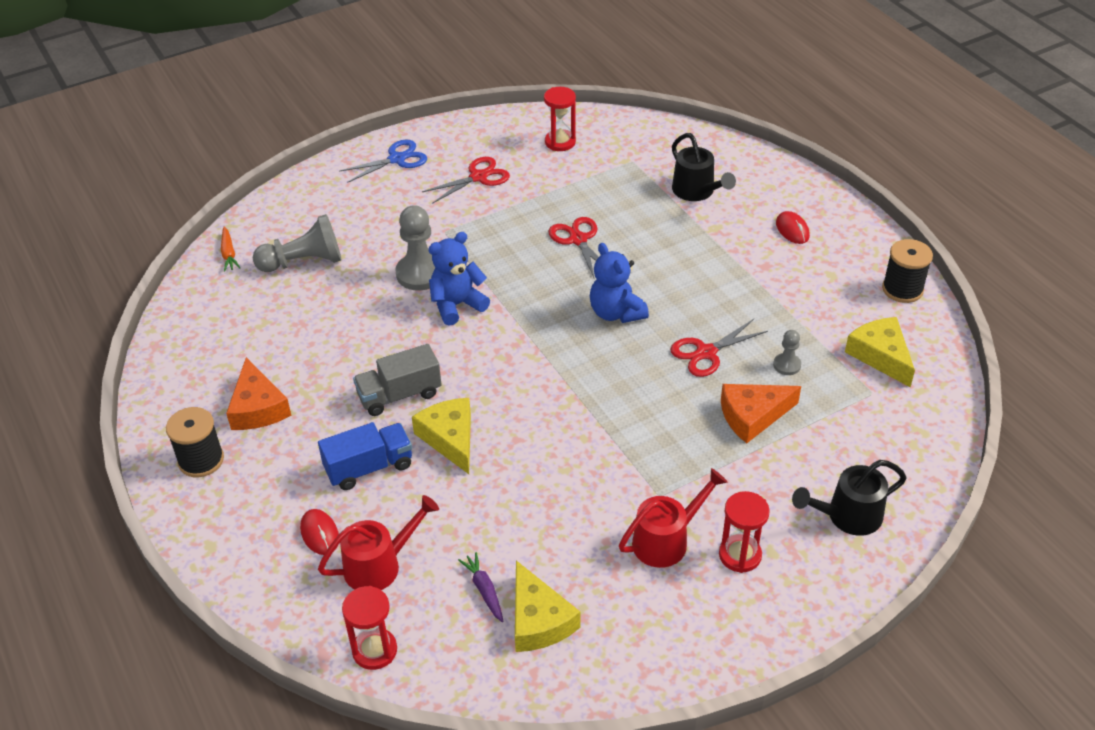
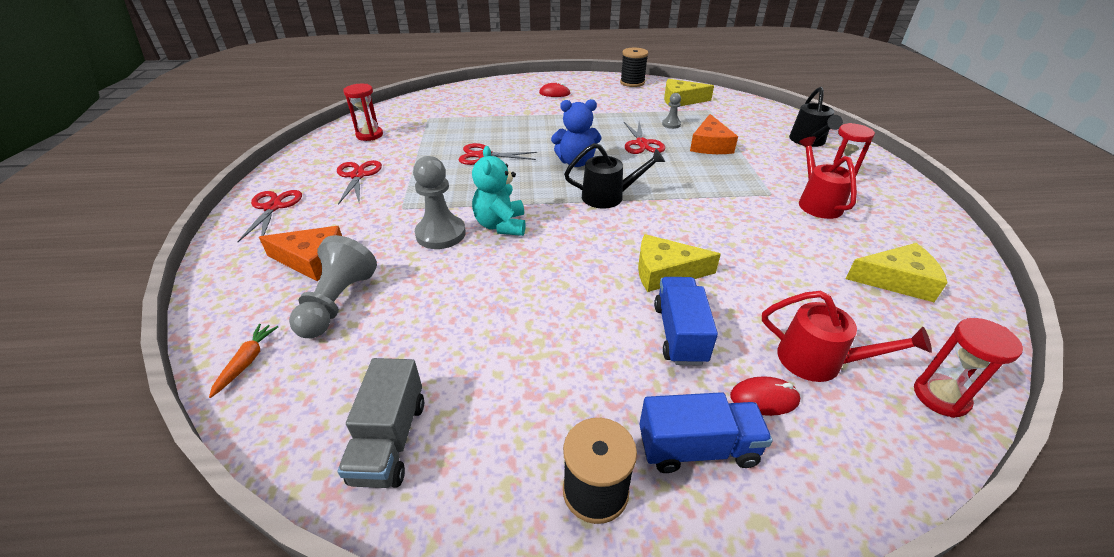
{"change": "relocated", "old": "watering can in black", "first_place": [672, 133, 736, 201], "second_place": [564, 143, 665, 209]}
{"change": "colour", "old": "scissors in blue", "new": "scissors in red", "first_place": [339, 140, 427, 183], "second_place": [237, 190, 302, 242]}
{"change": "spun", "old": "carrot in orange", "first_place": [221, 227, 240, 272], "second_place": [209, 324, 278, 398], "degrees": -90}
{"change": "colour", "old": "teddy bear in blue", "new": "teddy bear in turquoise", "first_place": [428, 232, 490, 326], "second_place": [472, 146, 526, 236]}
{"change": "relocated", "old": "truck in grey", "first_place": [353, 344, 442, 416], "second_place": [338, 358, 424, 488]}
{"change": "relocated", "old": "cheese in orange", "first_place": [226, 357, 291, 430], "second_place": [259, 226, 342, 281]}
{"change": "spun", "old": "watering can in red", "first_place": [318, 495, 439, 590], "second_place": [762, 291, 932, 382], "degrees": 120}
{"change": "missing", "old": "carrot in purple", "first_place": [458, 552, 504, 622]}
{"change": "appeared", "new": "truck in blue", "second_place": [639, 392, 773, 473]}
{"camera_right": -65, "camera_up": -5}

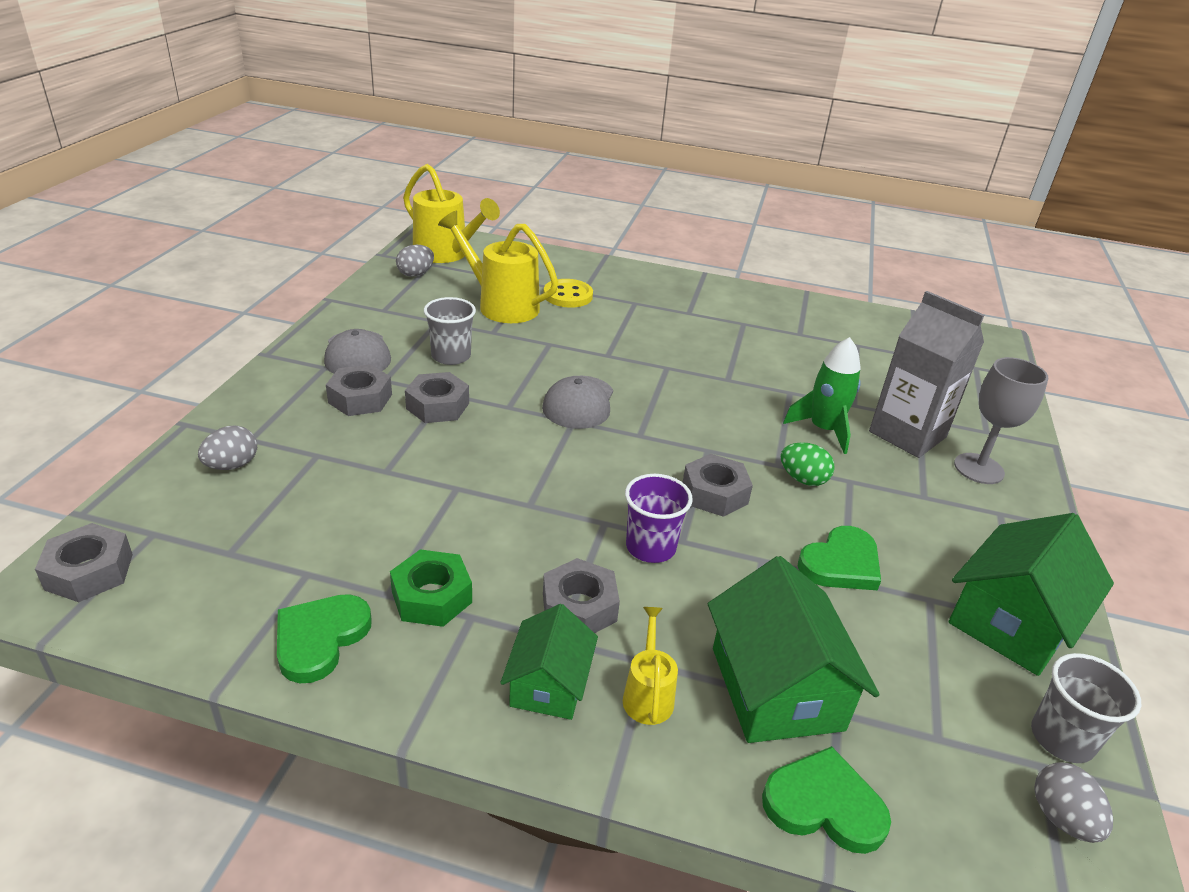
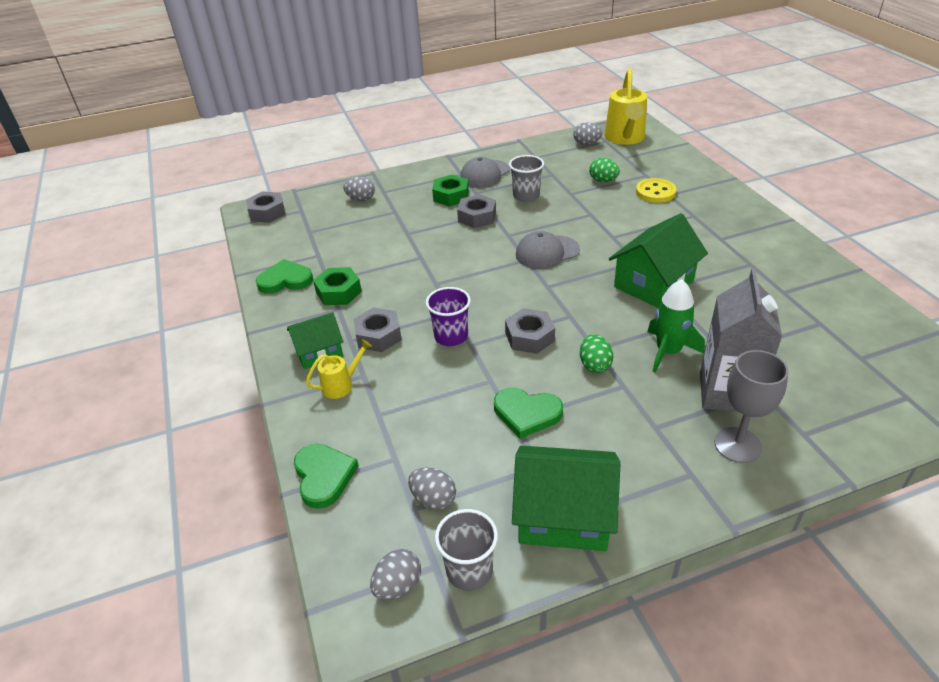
{"change": "exchanged", "old": "watering can in yellow", "new": "egg in green", "first_place": [438, 211, 558, 323], "second_place": [589, 158, 620, 182]}
{"change": "colour", "old": "nut in grey", "new": "nut in green", "first_place": [326, 364, 392, 416], "second_place": [432, 175, 469, 207]}
{"change": "relocated", "old": "house in green", "first_place": [708, 556, 880, 743], "second_place": [609, 213, 708, 308]}
{"change": "appeared", "new": "egg in grey", "second_place": [408, 467, 456, 510]}
{"camera_right": 60, "camera_up": 5}

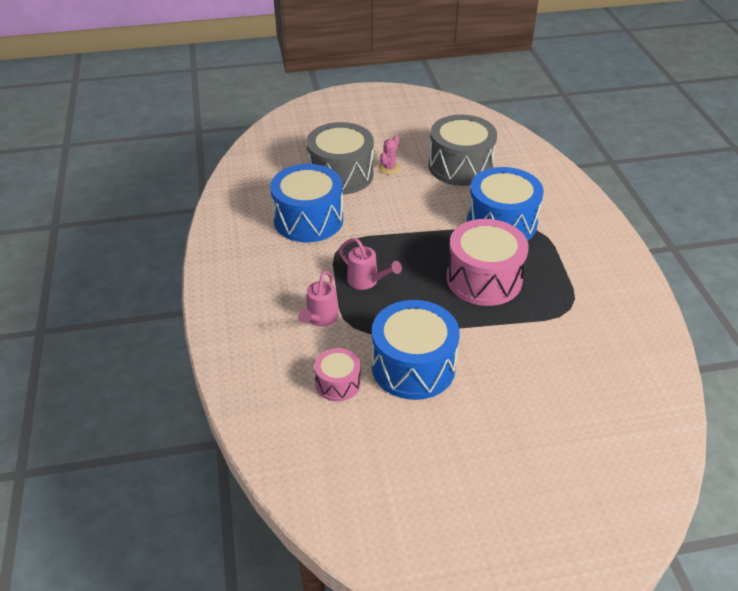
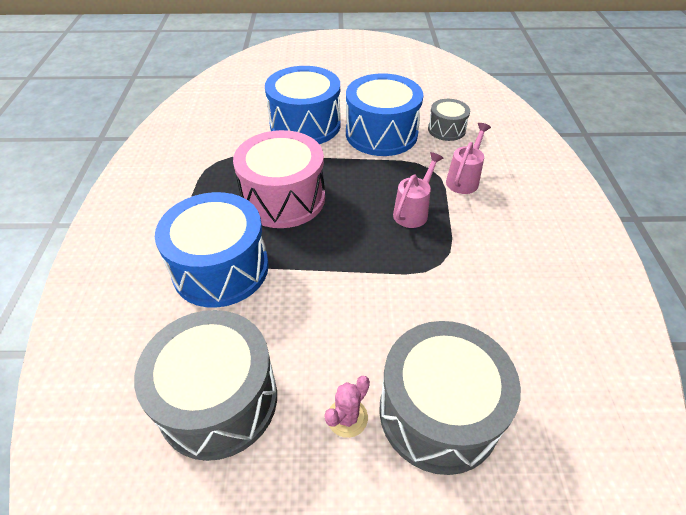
{"change": "relocated", "old": "drum in blue", "first_place": [270, 164, 343, 242], "second_place": [265, 66, 341, 144]}
{"change": "spun", "old": "watering can in pink", "first_place": [339, 238, 402, 290], "second_place": [393, 152, 443, 228], "degrees": 75}
{"change": "colour", "old": "drum in pink", "new": "drum in grey", "first_place": [315, 348, 361, 402], "second_place": [428, 99, 470, 141]}
{"camera_right": -170, "camera_up": 5}

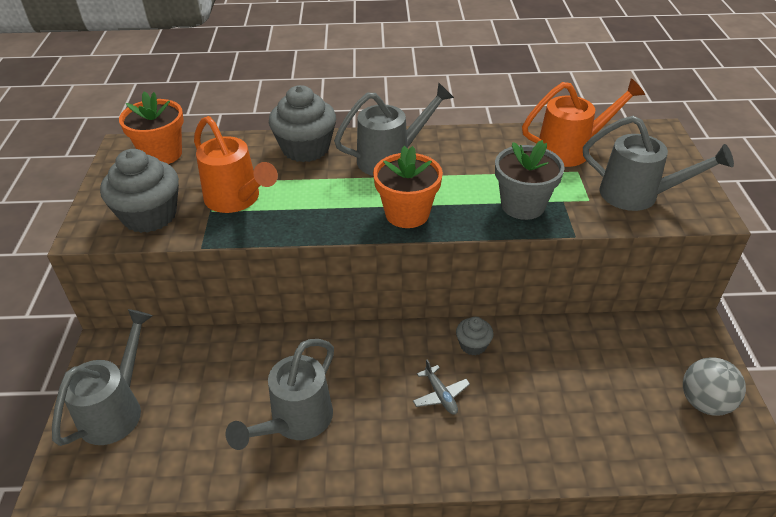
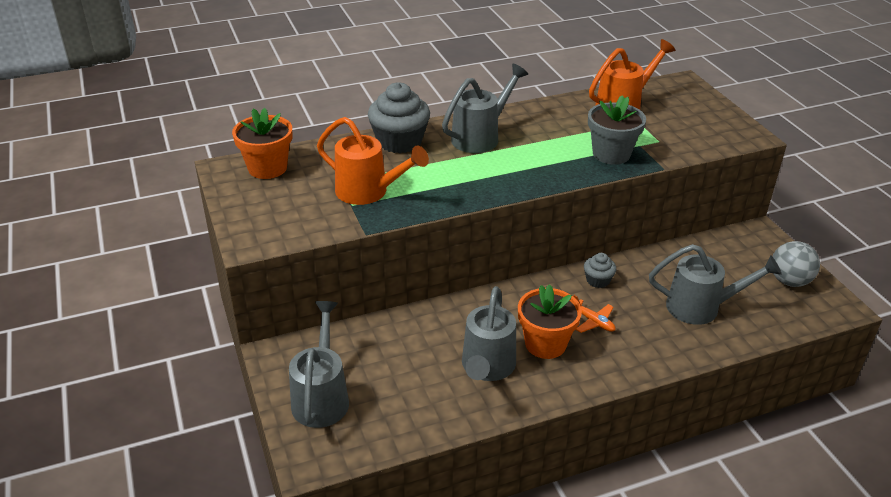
{"change": "relocated", "old": "watering can in grey", "first_place": [583, 116, 734, 211], "second_place": [649, 244, 781, 325]}
{"change": "relocated", "old": "flower pot in orange", "first_place": [373, 146, 443, 228], "second_place": [518, 284, 582, 359]}
{"change": "missing", "old": "cupcake in grey", "first_place": [100, 149, 179, 233]}
{"change": "colour", "old": "plane in grey", "new": "plane in orange", "first_place": [413, 360, 470, 415], "second_place": [573, 295, 615, 333]}
{"camera_right": -20, "camera_up": -5}

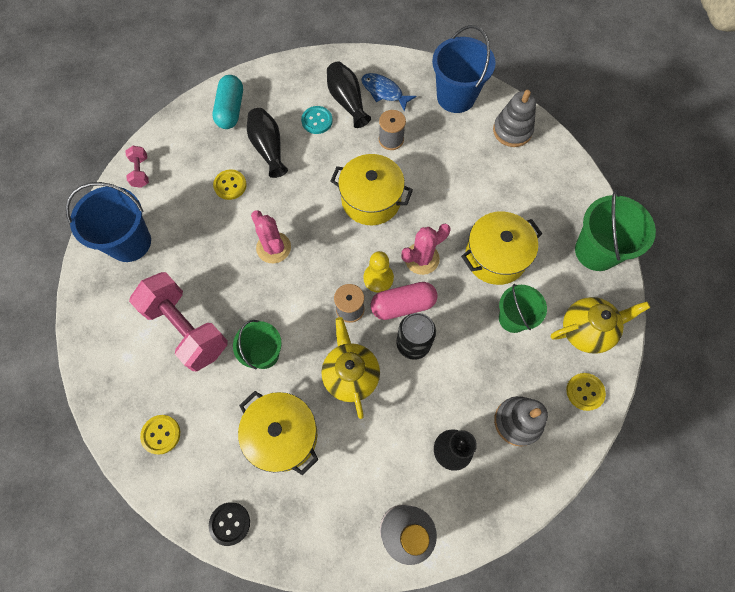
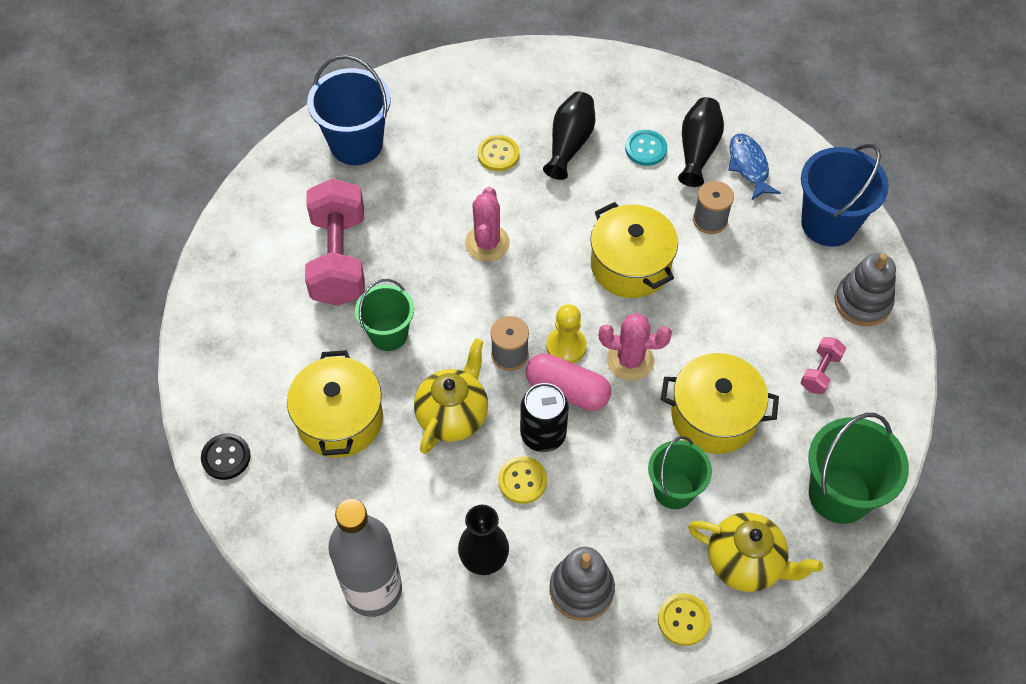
{"change": "missing", "old": "capsule in turquoise", "first_place": [213, 75, 243, 129]}
{"change": "relocated", "old": "dumbbell in pink", "first_place": [126, 146, 149, 188], "second_place": [800, 337, 846, 394]}
{"change": "relocated", "old": "button in yellow", "first_place": [140, 415, 180, 455], "second_place": [498, 456, 547, 504]}
{"camera_right": 40, "camera_up": -10}

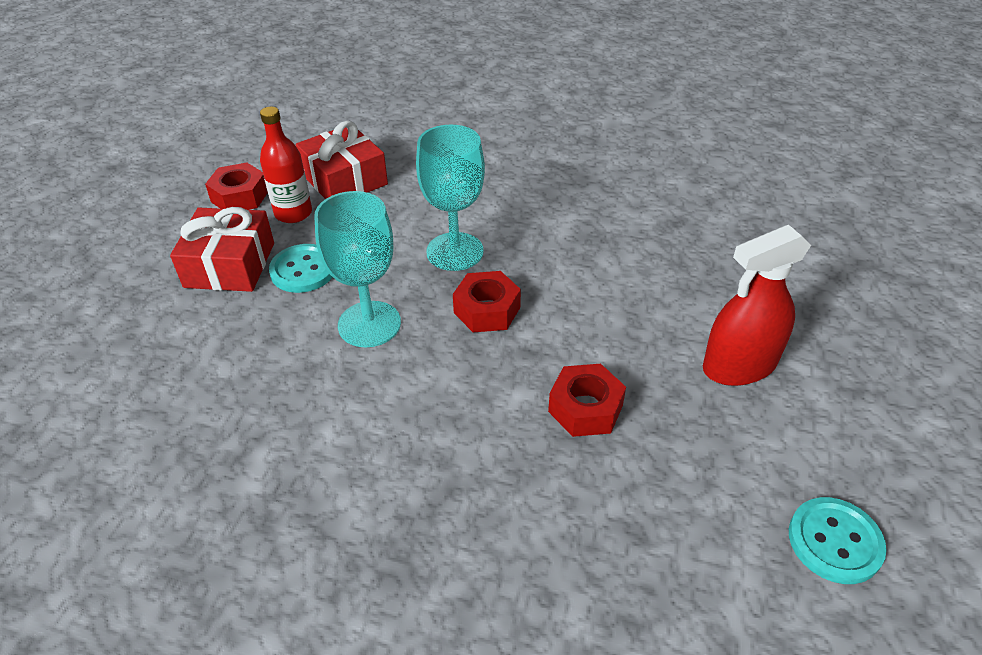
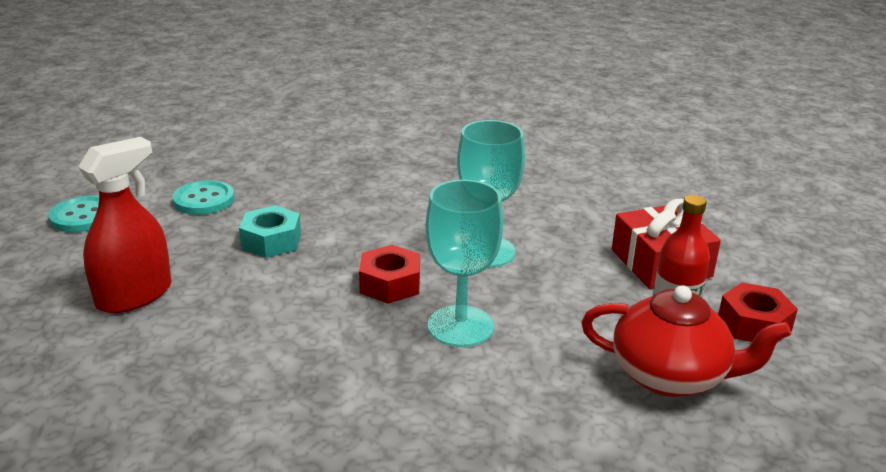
{"change": "exchanged", "old": "gift in red", "new": "teapot in red", "first_place": [296, 121, 388, 199], "second_place": [581, 285, 791, 397]}
{"change": "relocated", "old": "button in turquoise", "first_place": [269, 244, 333, 293], "second_place": [172, 180, 234, 215]}
{"change": "colour", "old": "nut in red", "new": "nut in turquoise", "first_place": [548, 364, 626, 437], "second_place": [239, 205, 301, 258]}
{"camera_right": 155, "camera_up": -15}

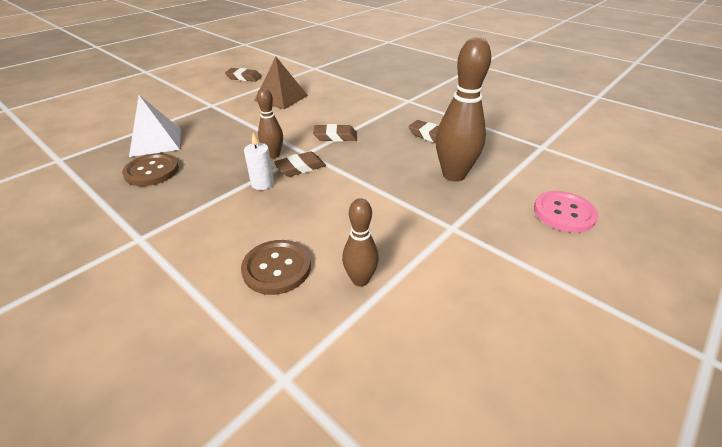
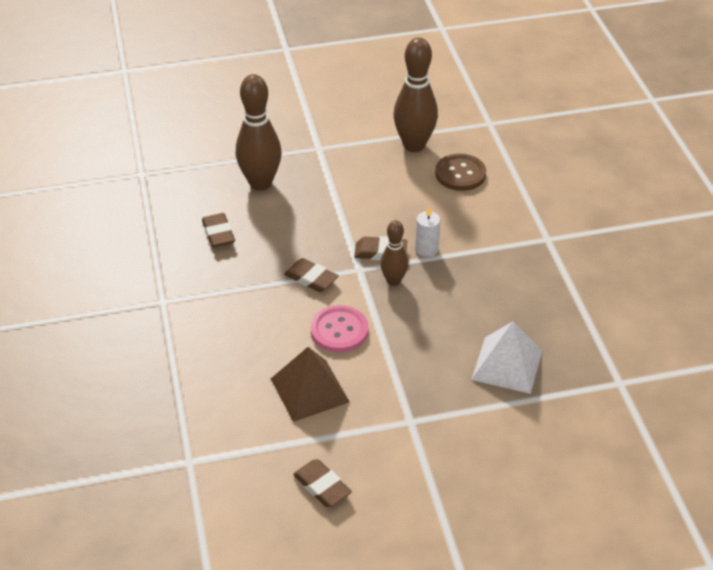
{"change": "missing", "old": "button in brown", "first_place": [122, 153, 179, 186]}
{"change": "relocated", "old": "button in pink", "first_place": [534, 191, 598, 233], "second_place": [311, 305, 368, 352]}
{"change": "size", "old": "bowling pin in brown", "first_place": [342, 198, 379, 287], "second_place": [393, 37, 438, 152], "factor": 1.77}
{"camera_right": -145, "camera_up": 5}

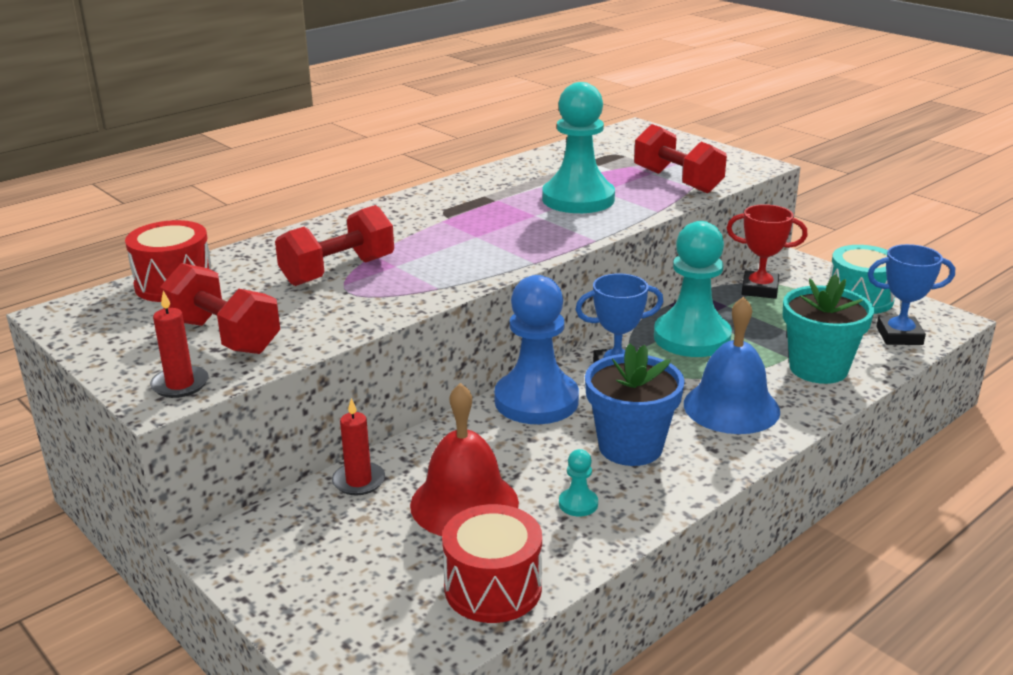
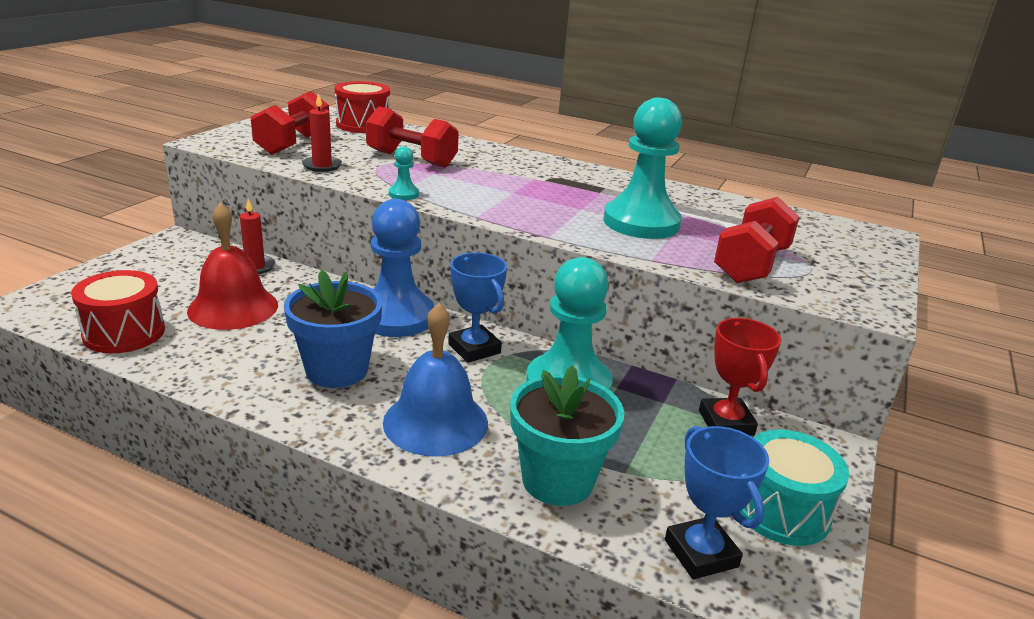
{"change": "relocated", "old": "candle in red", "first_place": [150, 291, 209, 398], "second_place": [302, 93, 342, 172]}
{"change": "relocated", "old": "pawn in turquoise", "first_place": [559, 449, 598, 516], "second_place": [389, 146, 419, 200]}
{"camera_right": 65, "camera_up": 0}

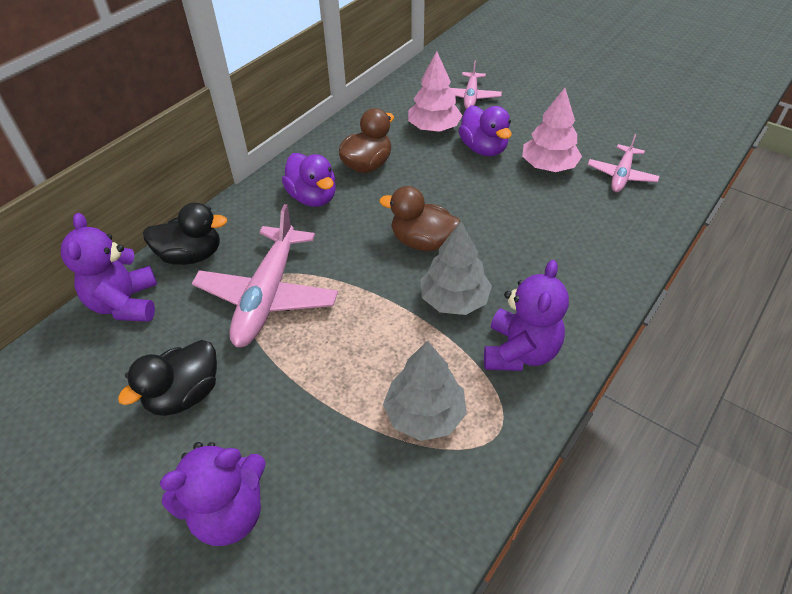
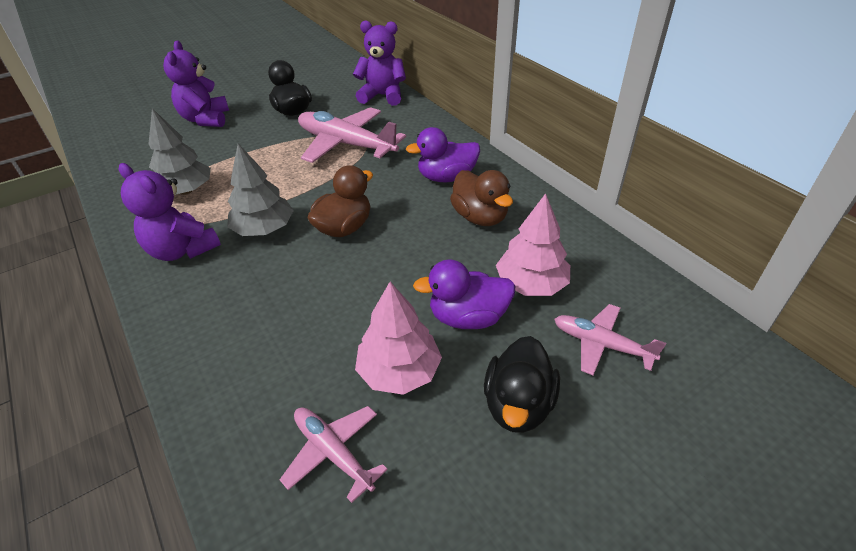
{"change": "relocated", "old": "duck in black", "first_place": [143, 203, 227, 265], "second_place": [484, 336, 560, 433]}
{"camera_right": 110, "camera_up": -5}

